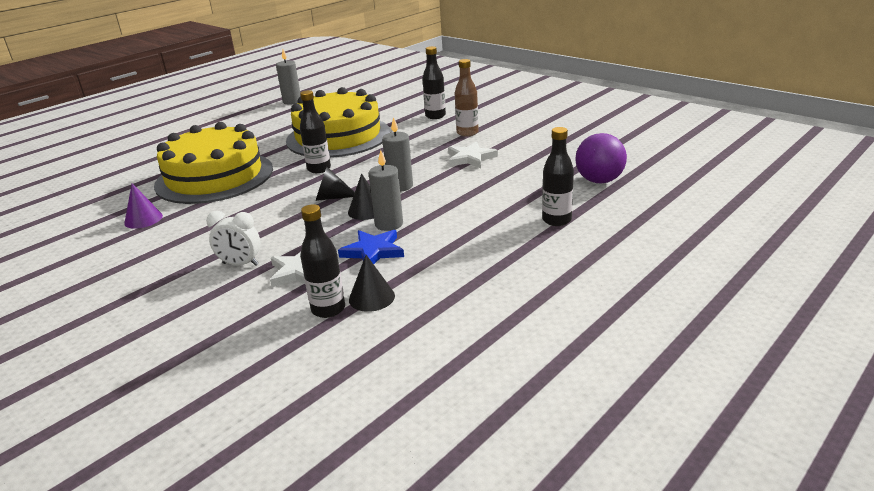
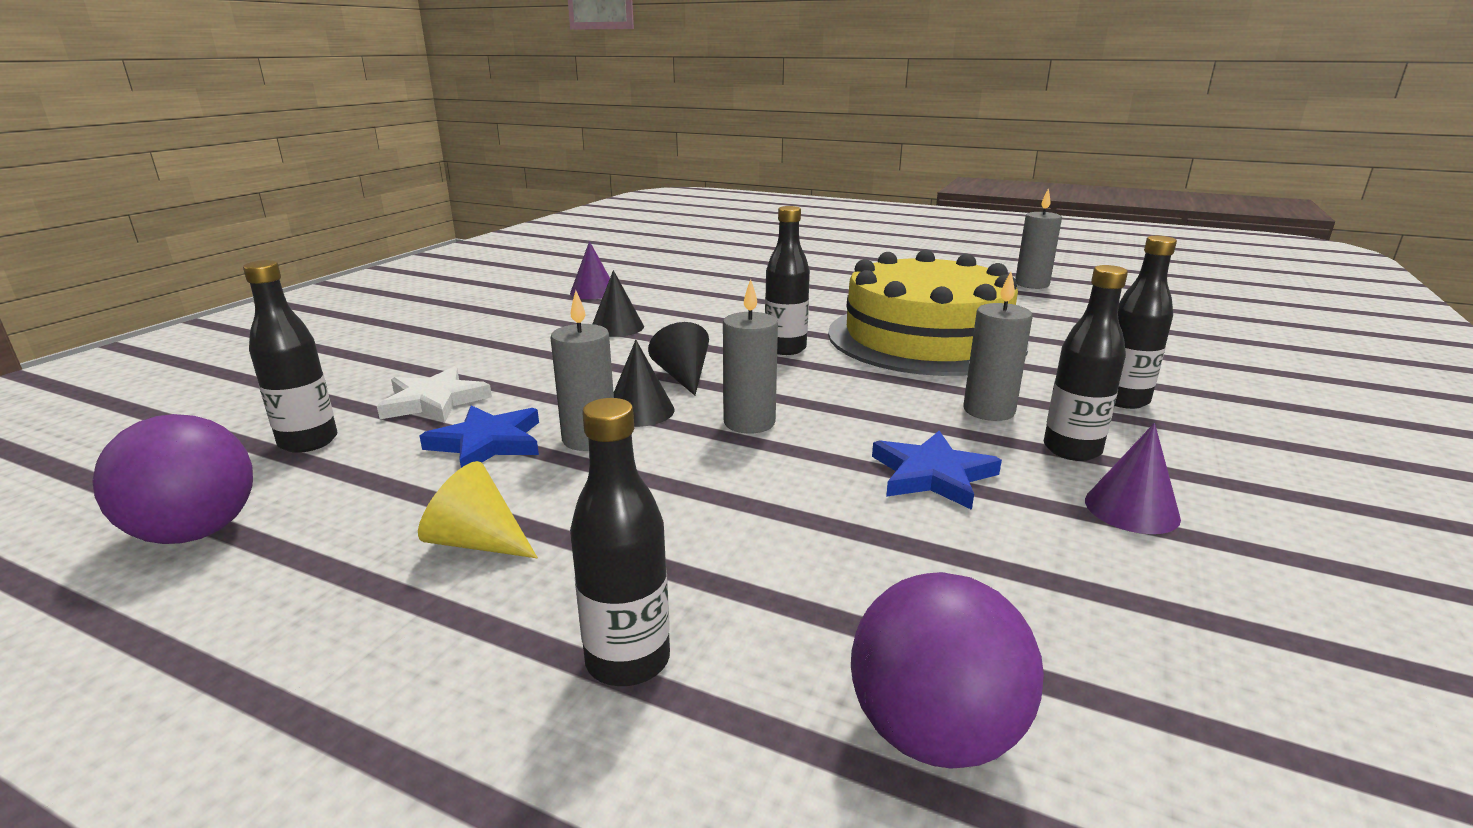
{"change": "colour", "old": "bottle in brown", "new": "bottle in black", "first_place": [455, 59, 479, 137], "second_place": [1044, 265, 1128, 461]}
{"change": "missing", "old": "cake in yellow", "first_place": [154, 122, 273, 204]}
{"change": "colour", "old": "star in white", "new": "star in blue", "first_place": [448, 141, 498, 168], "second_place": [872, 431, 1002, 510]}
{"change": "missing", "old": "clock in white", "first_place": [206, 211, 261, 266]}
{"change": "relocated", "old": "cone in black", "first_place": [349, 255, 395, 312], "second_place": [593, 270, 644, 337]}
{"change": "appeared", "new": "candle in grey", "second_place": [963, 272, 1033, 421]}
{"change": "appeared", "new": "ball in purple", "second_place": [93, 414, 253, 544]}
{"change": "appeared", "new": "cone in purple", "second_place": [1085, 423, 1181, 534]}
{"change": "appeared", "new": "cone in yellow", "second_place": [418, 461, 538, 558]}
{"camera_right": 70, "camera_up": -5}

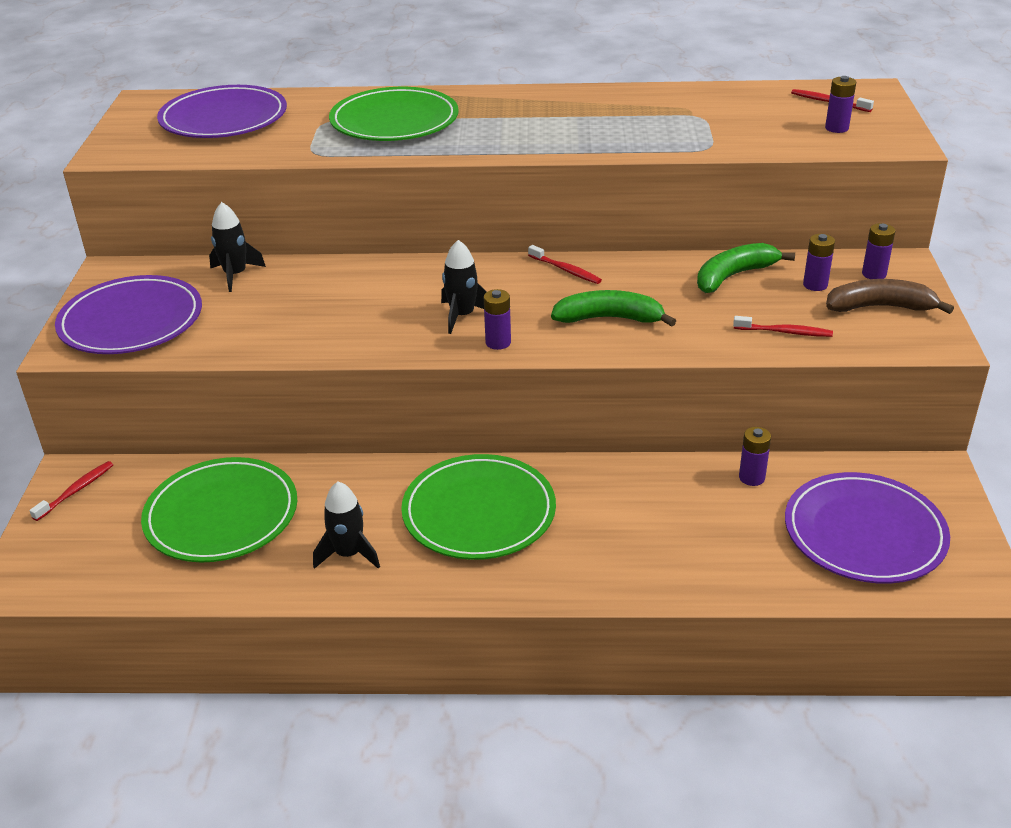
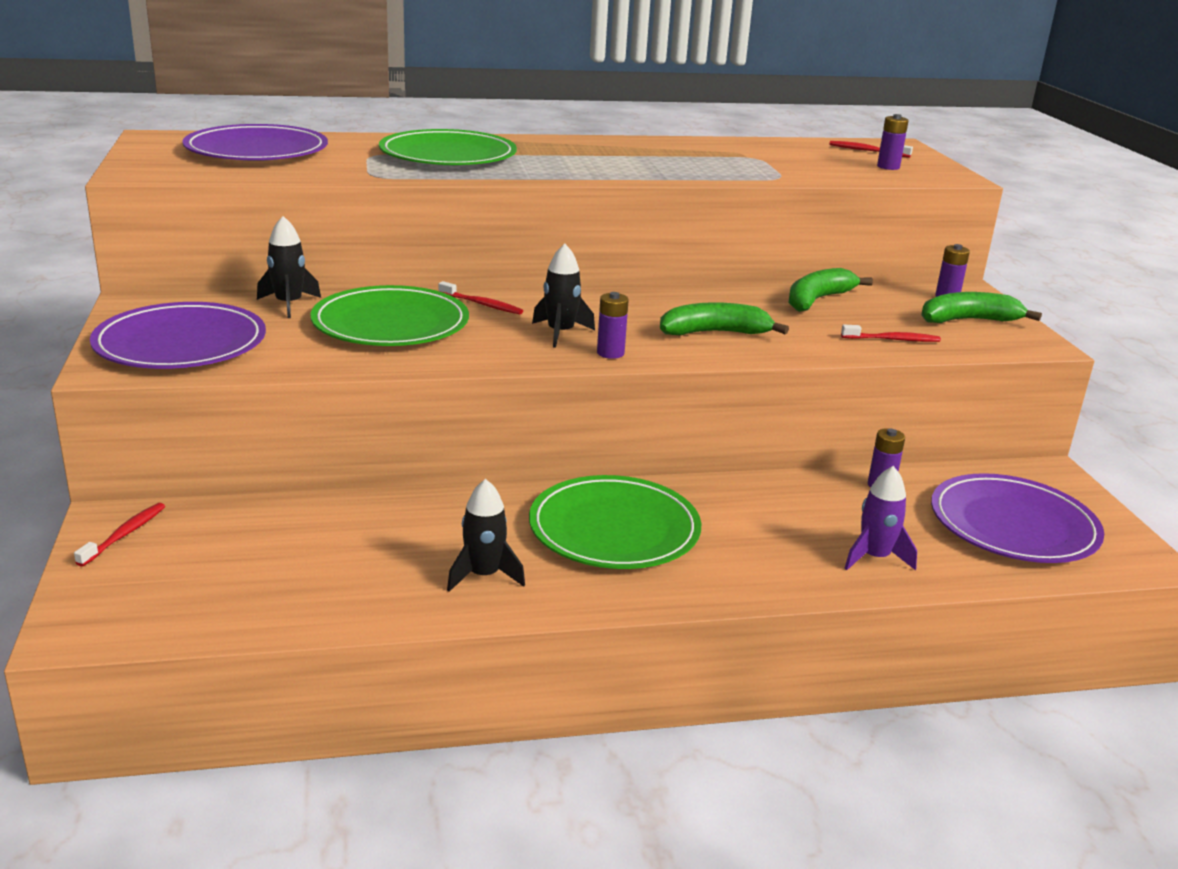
{"change": "missing", "old": "battery in purple", "first_place": [803, 234, 835, 291]}
{"change": "relocated", "old": "toothbrush in red", "first_place": [528, 245, 602, 284], "second_place": [439, 281, 523, 315]}
{"change": "colour", "old": "banana in brown", "new": "banana in green", "first_place": [826, 279, 954, 314], "second_place": [921, 292, 1042, 323]}
{"change": "relocated", "old": "plate in green", "first_place": [141, 457, 297, 562], "second_place": [310, 285, 469, 346]}
{"change": "appeared", "new": "rocket in purple", "second_place": [844, 466, 917, 570]}
{"camera_right": -15, "camera_up": -10}

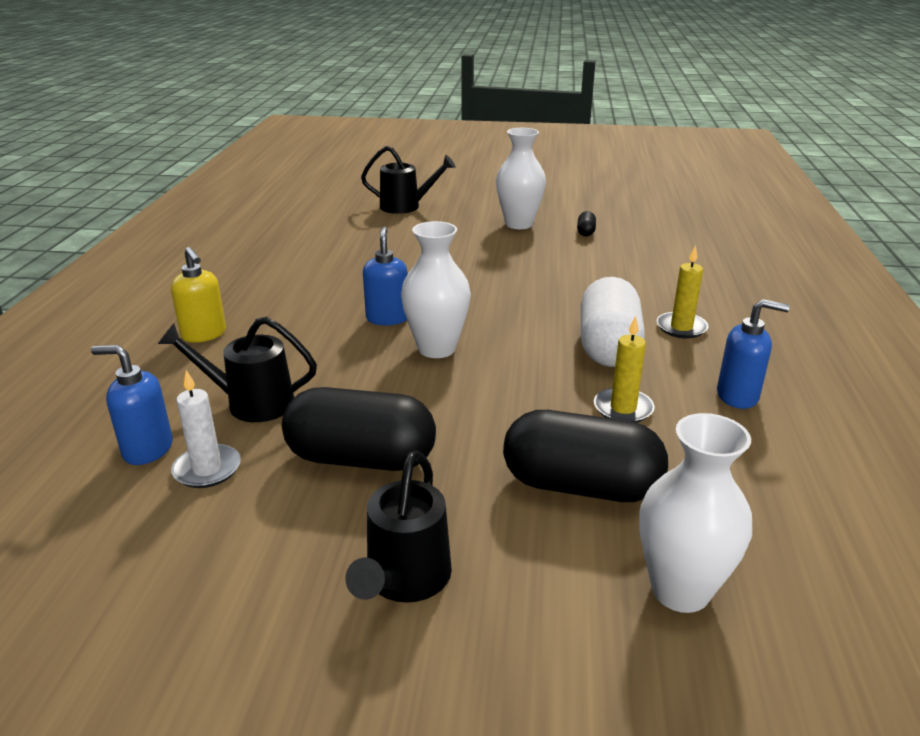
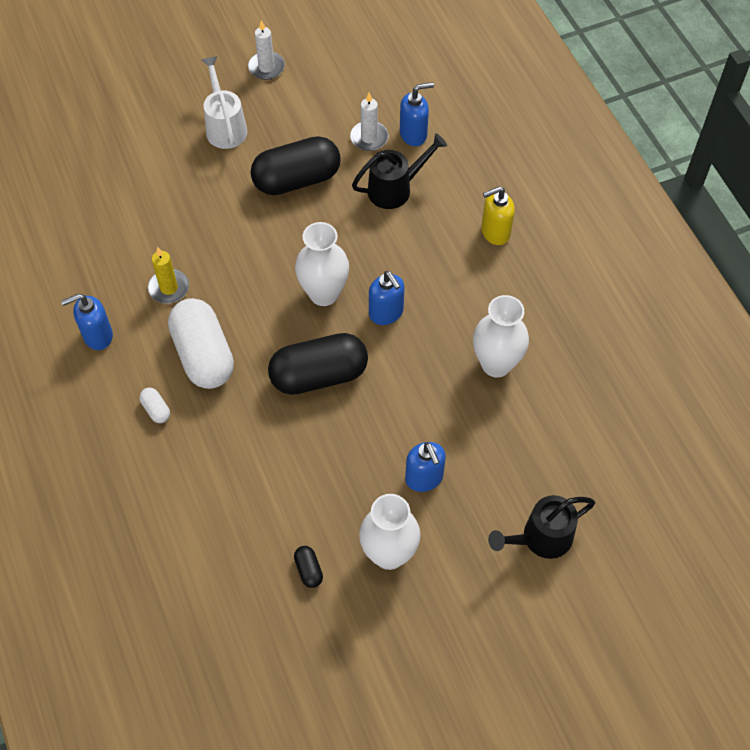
{"change": "exchanged", "old": "candle in yellow", "new": "capsule in white", "first_place": [657, 245, 708, 338], "second_place": [139, 388, 170, 423]}
{"change": "spun", "old": "soap dispenser in yellow", "first_place": [171, 247, 226, 342], "second_place": [481, 186, 515, 245], "degrees": -45}
{"change": "relocated", "old": "capsule in black", "first_place": [503, 410, 668, 502], "second_place": [268, 333, 368, 395]}
{"change": "relocated", "old": "vase in white", "first_place": [639, 413, 752, 613], "second_place": [473, 295, 529, 377]}
{"change": "colour", "old": "watering can in black", "new": "watering can in white", "first_place": [345, 450, 452, 603], "second_place": [202, 56, 247, 149]}
{"change": "appeared", "new": "candle in white", "second_place": [248, 20, 285, 80]}
{"change": "appeared", "new": "soap dispenser in blue", "second_place": [405, 442, 446, 492]}
{"camera_right": 150, "camera_up": 30}

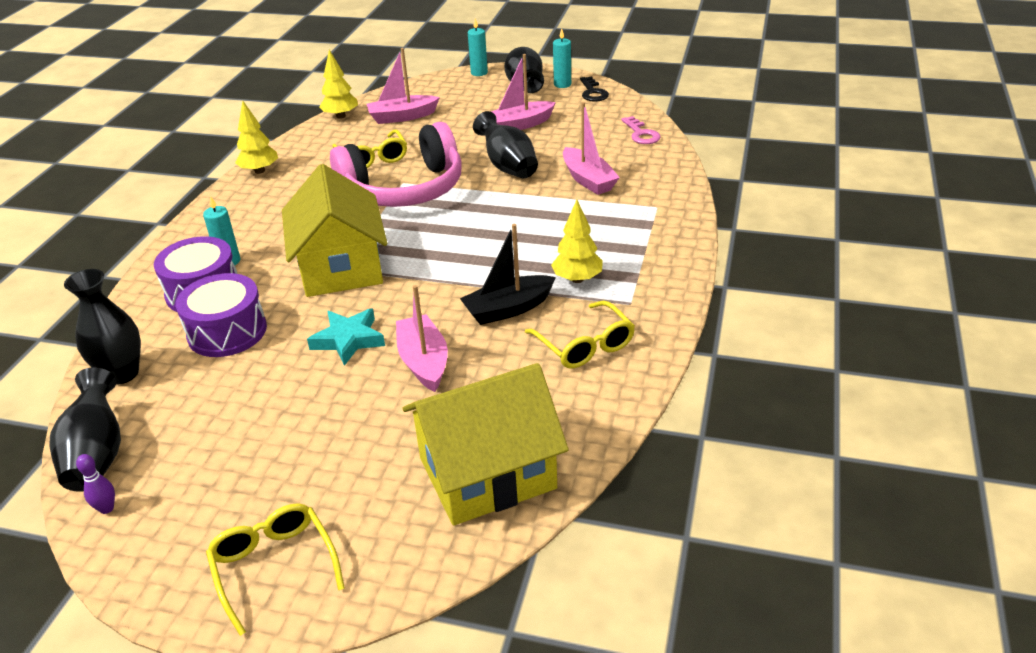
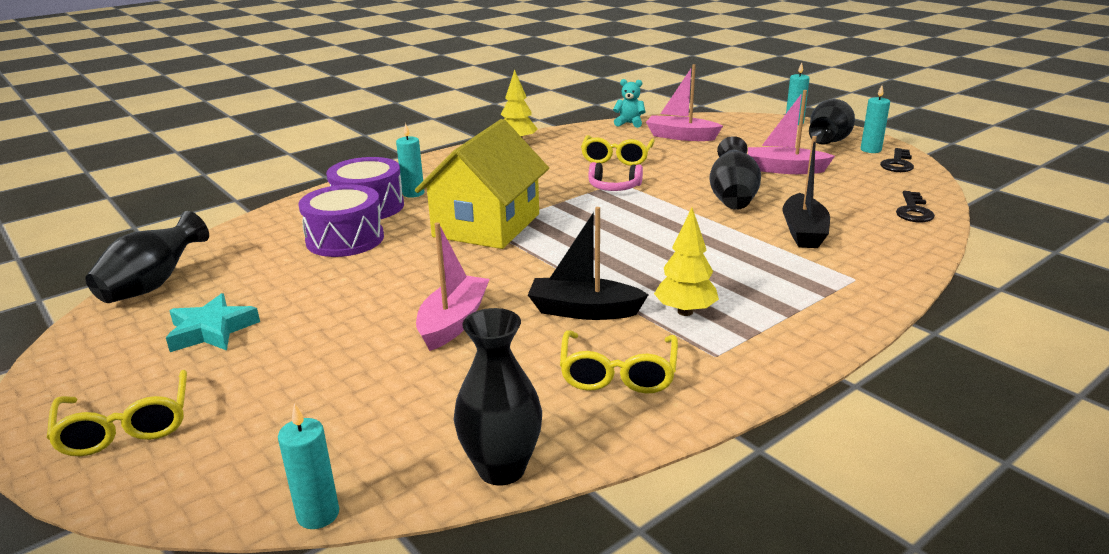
{"change": "exchanged", "old": "tree in yellow", "new": "teddy bear in turquoise", "first_place": [319, 50, 358, 119], "second_place": [613, 79, 645, 128]}
{"change": "colour", "old": "boat in pink", "new": "boat in black", "first_place": [563, 102, 620, 195], "second_place": [783, 136, 830, 248]}
{"change": "colour", "old": "key in pink", "new": "key in black", "first_place": [621, 116, 661, 144], "second_place": [896, 191, 935, 222]}
{"change": "size", "old": "headphones in pink", "first_place": [330, 122, 462, 207], "second_place": [589, 162, 643, 191], "factor": 0.41}
{"change": "relocated", "old": "vase in black", "first_place": [64, 269, 141, 385], "second_place": [454, 308, 542, 486]}
{"change": "relocated", "old": "star in turquoise", "first_place": [307, 308, 385, 366], "second_place": [166, 293, 260, 352]}
{"change": "missing", "old": "house in yellow", "first_place": [403, 363, 569, 526]}
{"change": "missing", "old": "bowling pin in purple", "first_place": [76, 454, 115, 514]}
{"change": "spun", "old": "glasses in yellow", "first_place": [206, 503, 345, 636], "second_place": [47, 369, 187, 456], "degrees": 150}
{"change": "appeared", "new": "candle in turquoise", "second_place": [278, 403, 339, 529]}
{"camera_right": 35, "camera_up": -10}

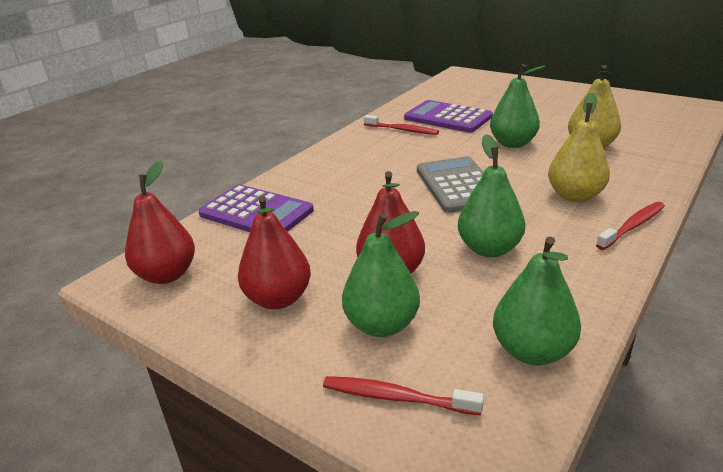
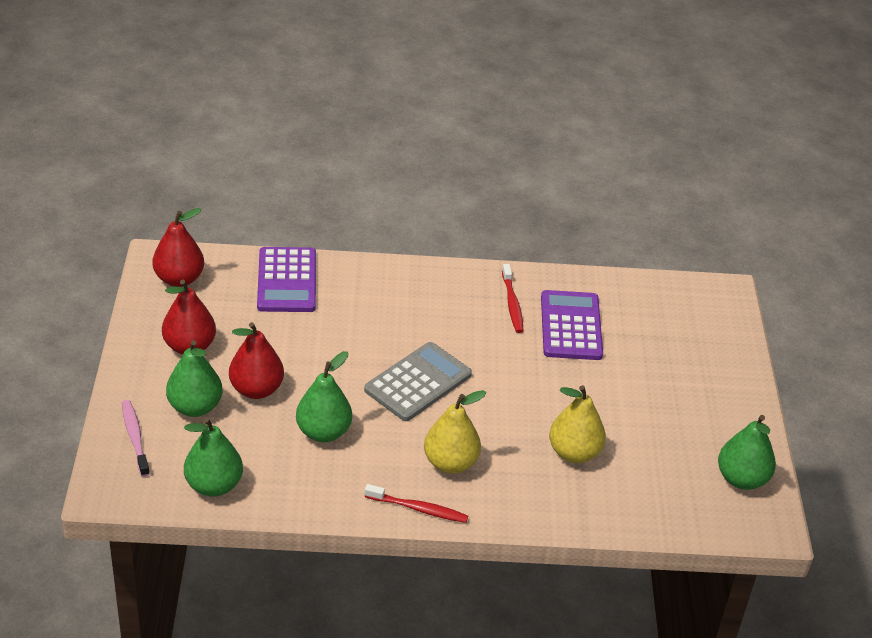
{"change": "relocated", "old": "pear in green", "first_place": [490, 64, 545, 148], "second_place": [718, 415, 776, 490]}
{"change": "colour", "old": "toothbrush in red", "new": "toothbrush in pink", "first_place": [323, 376, 484, 415], "second_place": [122, 400, 150, 477]}
{"camera_right": 50, "camera_up": 10}

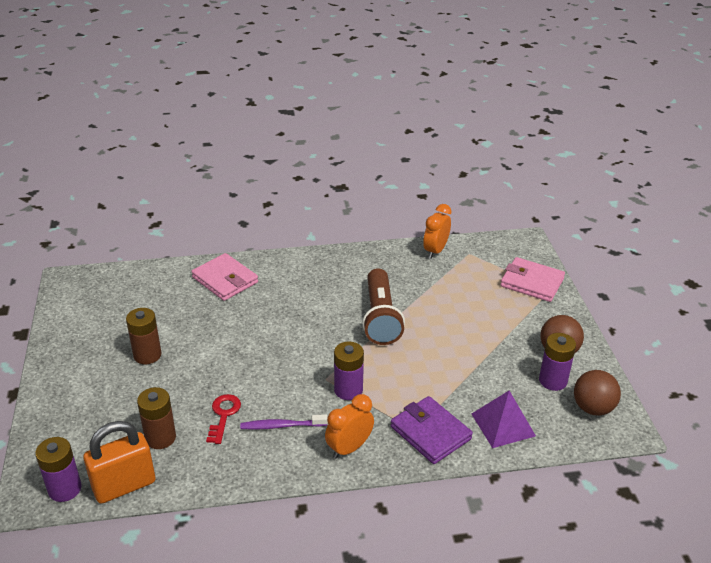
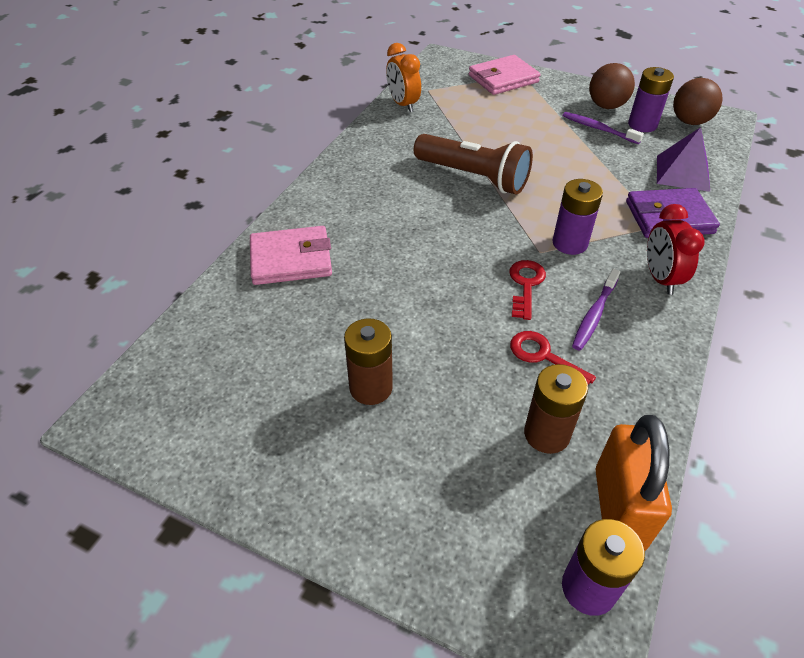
{"change": "colour", "old": "clock in orange", "new": "clock in red", "first_place": [325, 394, 374, 459], "second_place": [647, 204, 705, 295]}
{"change": "appeared", "new": "toothbrush in purple", "second_place": [562, 112, 644, 144]}
{"change": "appeared", "new": "key in red", "second_place": [509, 260, 546, 320]}
{"camera_right": -55, "camera_up": 10}

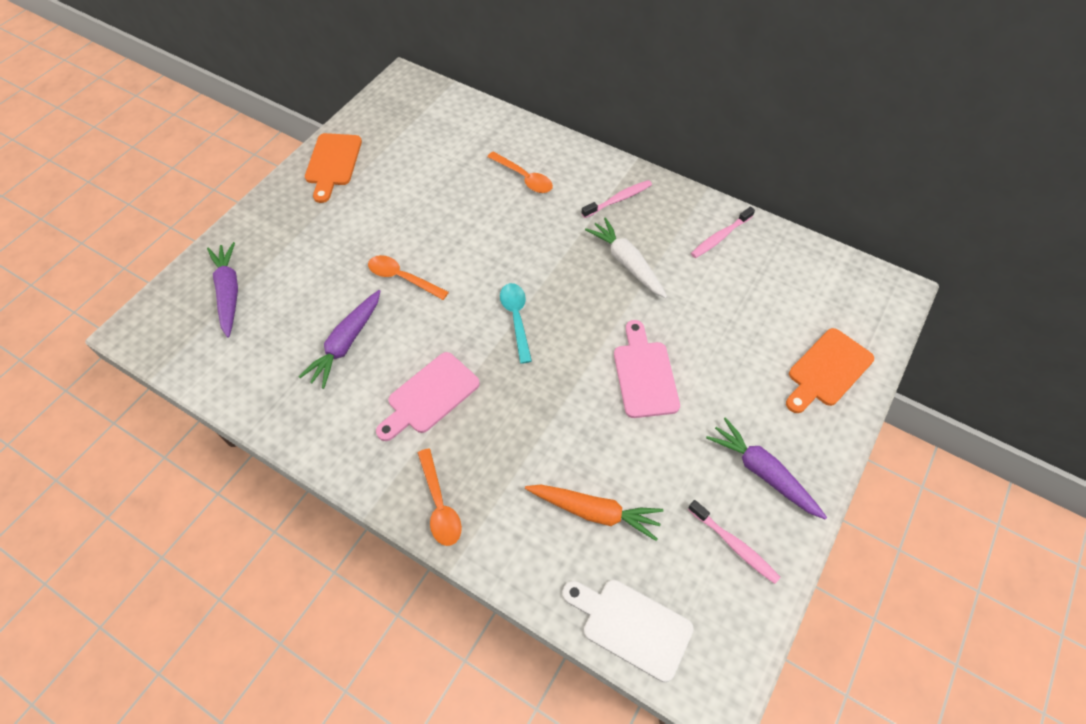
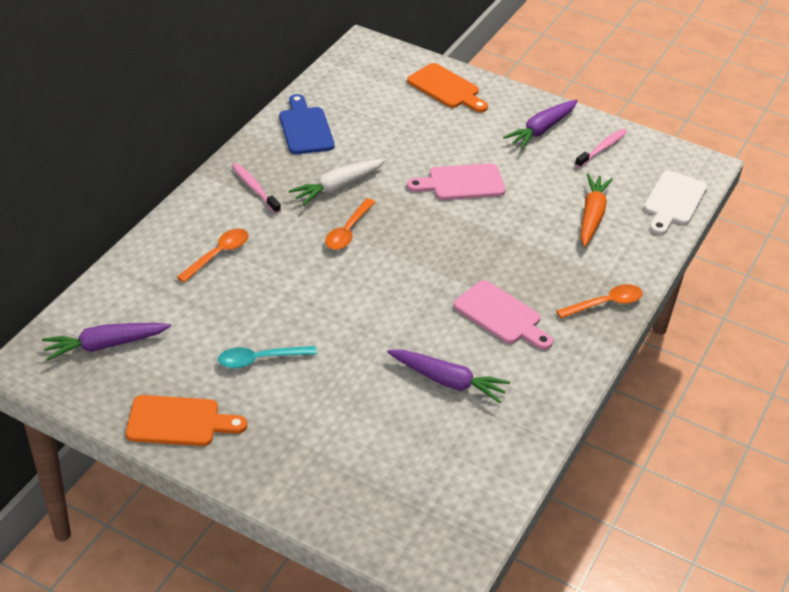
{"change": "exchanged", "old": "toothbrush in pink", "new": "cutting board in blue", "first_place": [691, 207, 755, 258], "second_place": [279, 94, 335, 154]}
{"change": "relocated", "old": "carrot in purple", "first_place": [207, 242, 238, 338], "second_place": [42, 323, 171, 361]}
{"change": "relocated", "old": "spoon in orange", "first_place": [368, 255, 449, 300], "second_place": [325, 198, 375, 250]}
{"change": "relocated", "old": "spoon in turquoise", "first_place": [500, 283, 532, 364], "second_place": [218, 346, 317, 368]}
{"camera_right": -95, "camera_up": -15}

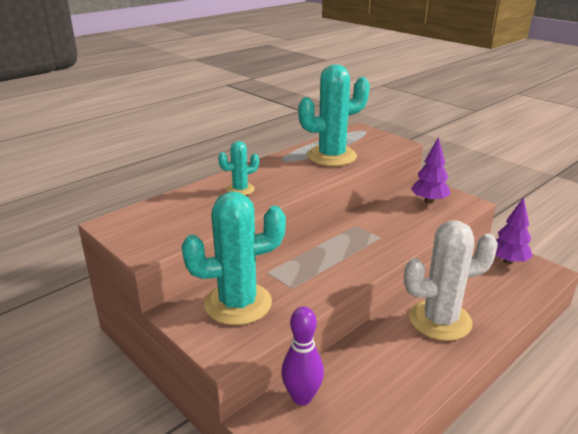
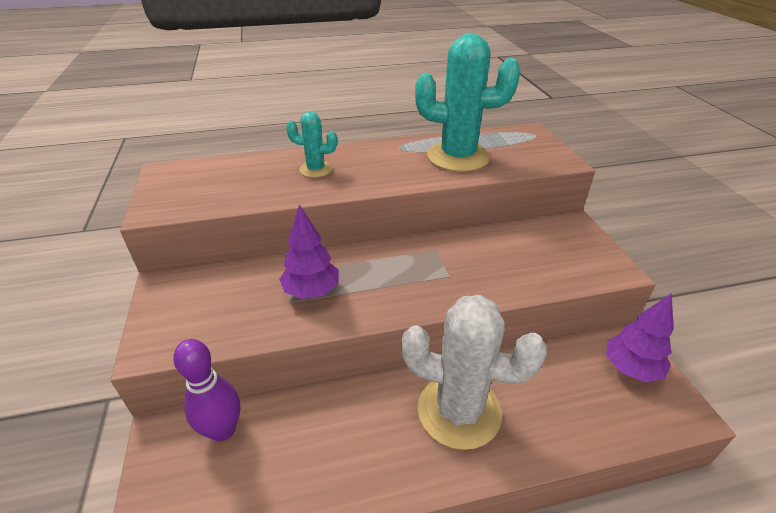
{"change": "relocated", "old": "tree in purple", "first_place": [411, 137, 451, 204], "second_place": [279, 204, 339, 299]}
{"change": "missing", "old": "cactus in turquoise", "first_place": [182, 192, 286, 325]}
{"camera_right": 30, "camera_up": 10}

